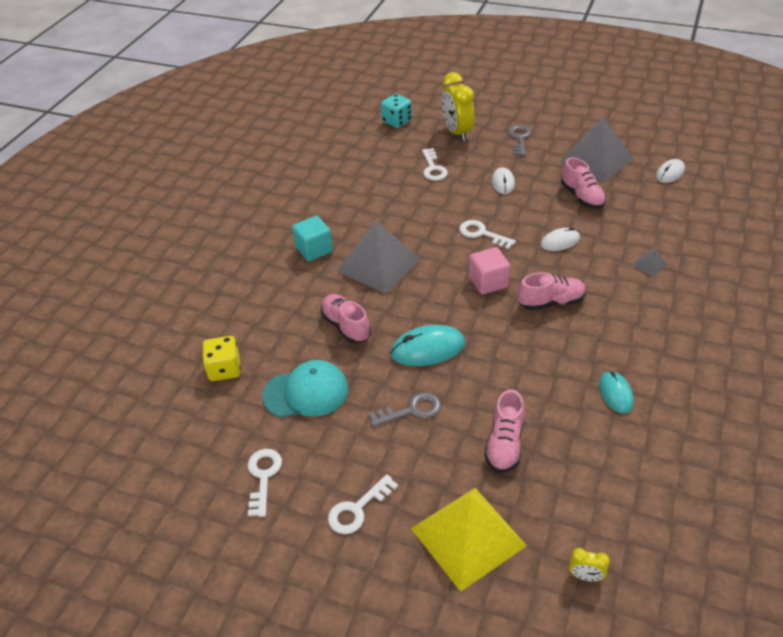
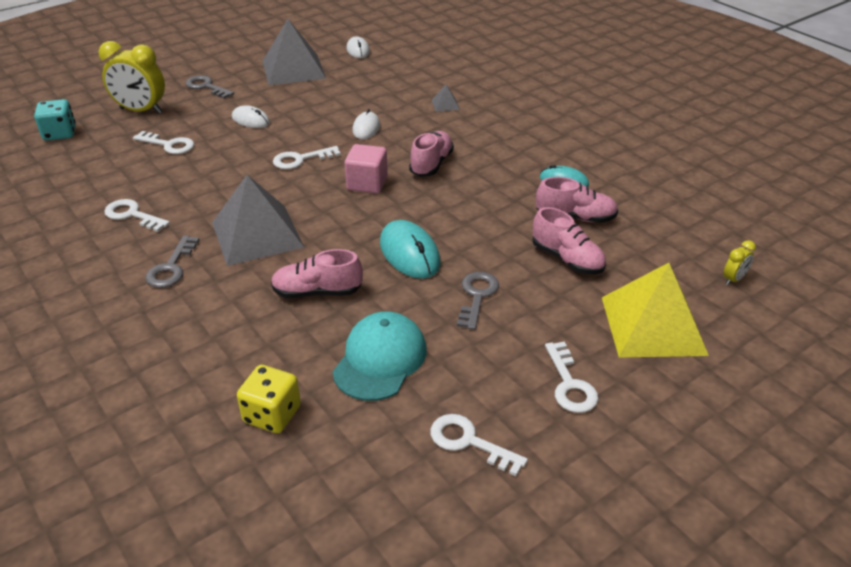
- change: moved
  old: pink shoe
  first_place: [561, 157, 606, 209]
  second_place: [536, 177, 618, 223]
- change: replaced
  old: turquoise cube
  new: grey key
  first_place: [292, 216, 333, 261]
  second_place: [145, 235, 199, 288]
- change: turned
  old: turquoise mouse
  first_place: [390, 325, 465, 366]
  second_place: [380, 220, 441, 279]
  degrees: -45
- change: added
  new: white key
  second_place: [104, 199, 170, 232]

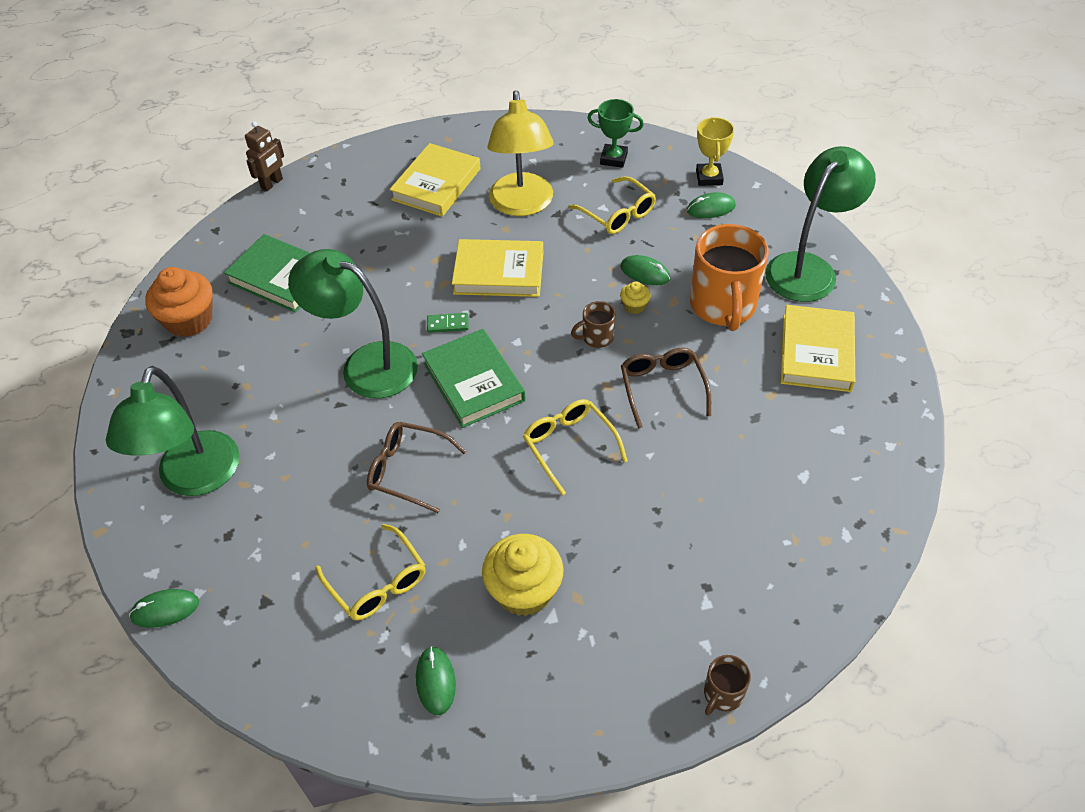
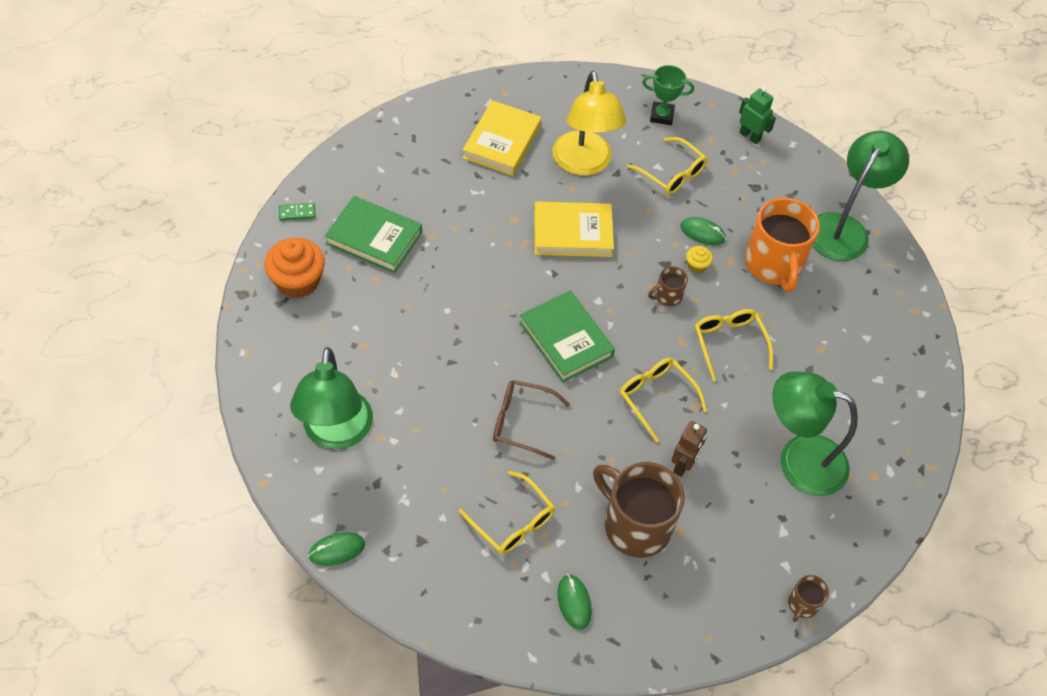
- change: replaced
  old: yellow trophy
  new: green robot
  first_place: [696, 117, 734, 186]
  second_place: [739, 87, 776, 144]
- change: moved
  old: brown robot
  first_place: [245, 121, 284, 191]
  second_place: [671, 421, 707, 477]
- change: removed
  old: green mouse
  first_place: [687, 192, 736, 218]
- change: moved
  old: green lamp
  first_place: [288, 249, 418, 398]
  second_place: [773, 371, 858, 496]
- change: removed
  old: yellow book
  first_place: [780, 305, 855, 392]
- change: moved
  old: green domino
  first_place: [427, 313, 469, 333]
  second_place: [279, 203, 316, 221]
- change: recoloured
  old: brown glasses
  new: yellow glasses
  first_place: [621, 348, 711, 429]
  second_place: [695, 309, 773, 381]
- change: replaced
  old: yellow cupcake
  new: brown mug
  first_place: [482, 534, 563, 616]
  second_place: [593, 462, 685, 557]

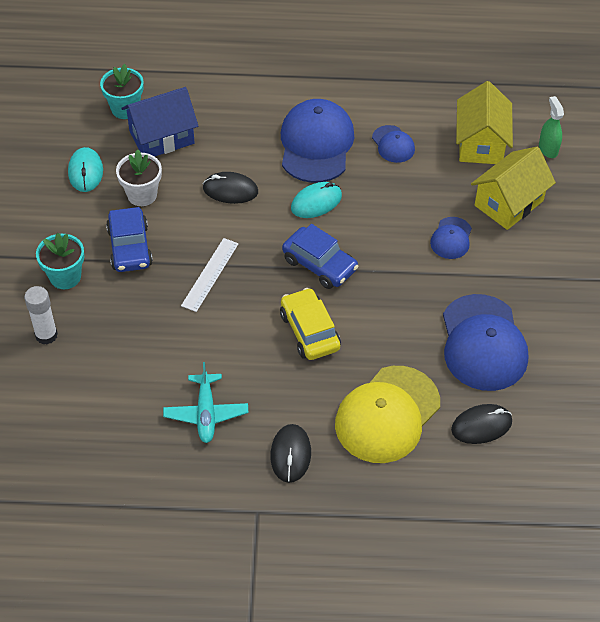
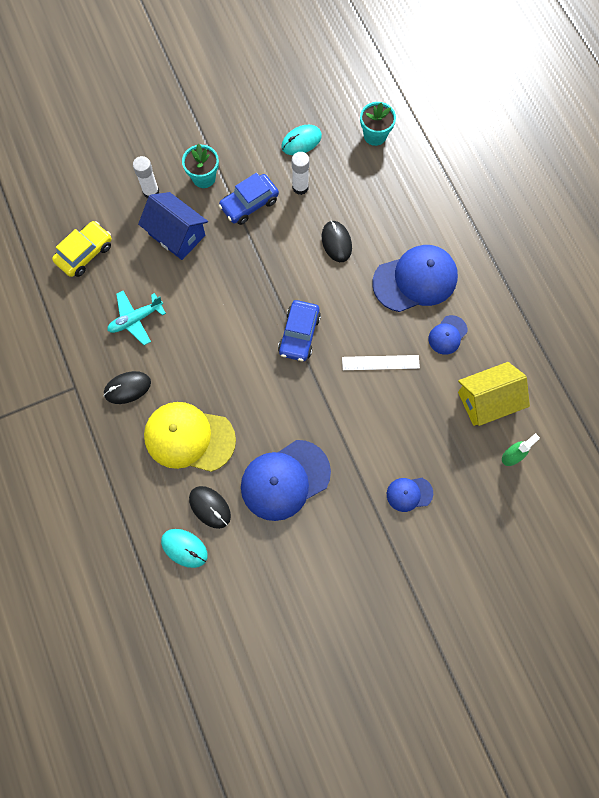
- change: moved
  old: blue house
  first_place: [121, 87, 198, 157]
  second_place: [138, 192, 208, 260]
- change: removed
  old: yellow house
  first_place: [471, 147, 556, 230]
- change: replaced
  old: white flower pot
  new: white glue stick
  first_place: [116, 149, 162, 206]
  second_place: [292, 152, 310, 195]
- change: moved
  old: turquoise mouse
  first_place: [291, 182, 342, 218]
  second_place: [161, 529, 208, 568]
- change: moved
  old: blue cap
  first_place: [430, 217, 472, 259]
  second_place: [387, 478, 433, 512]
- change: moved
  old: white ruler
  first_place: [181, 238, 239, 312]
  second_place: [342, 355, 420, 370]
- change: moved
  old: yellow car
  first_place: [280, 288, 341, 360]
  second_place: [52, 221, 112, 277]

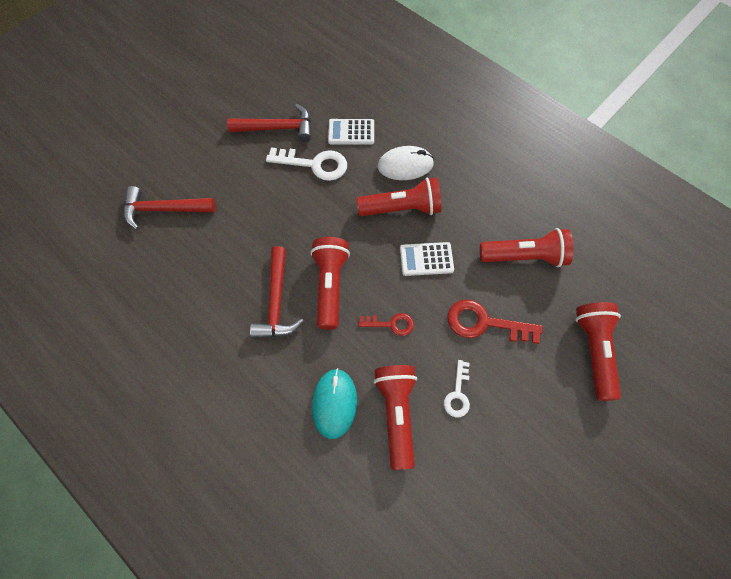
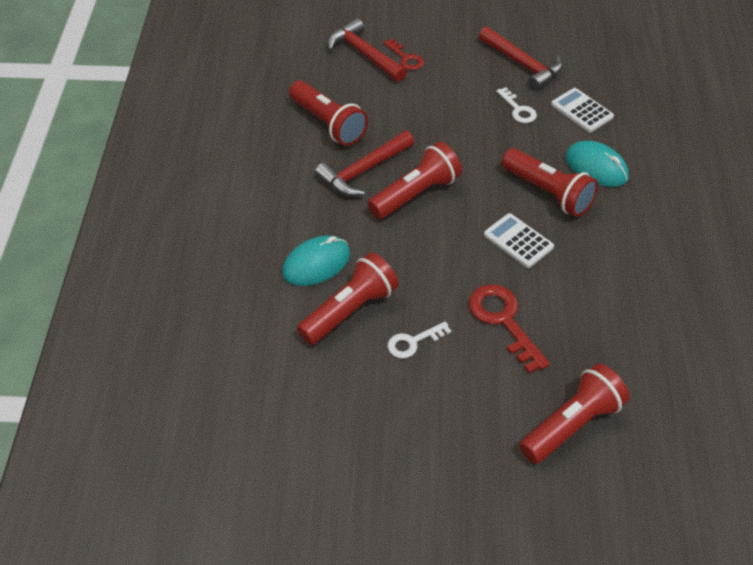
- change: recoloured
  old: white mouse
  new: turquoise mouse
  first_place: [378, 146, 434, 180]
  second_place: [565, 141, 629, 187]
- change: resized
  old: white key
  first_place: [266, 147, 347, 181]
  second_place: [496, 87, 537, 123]
  factor: 0.59
- change: moved
  old: red flashlight
  first_place: [480, 228, 574, 267]
  second_place: [289, 81, 368, 146]
- change: moved
  old: red key
  first_place: [358, 313, 414, 336]
  second_place: [384, 39, 424, 70]

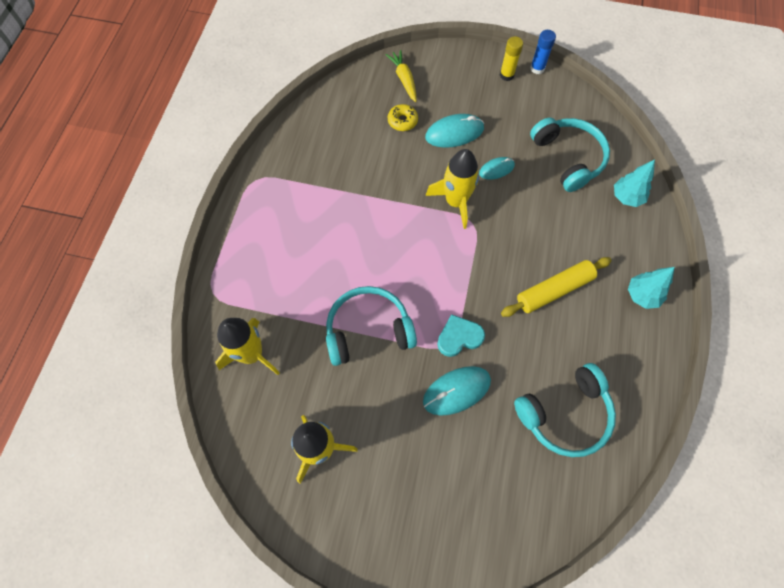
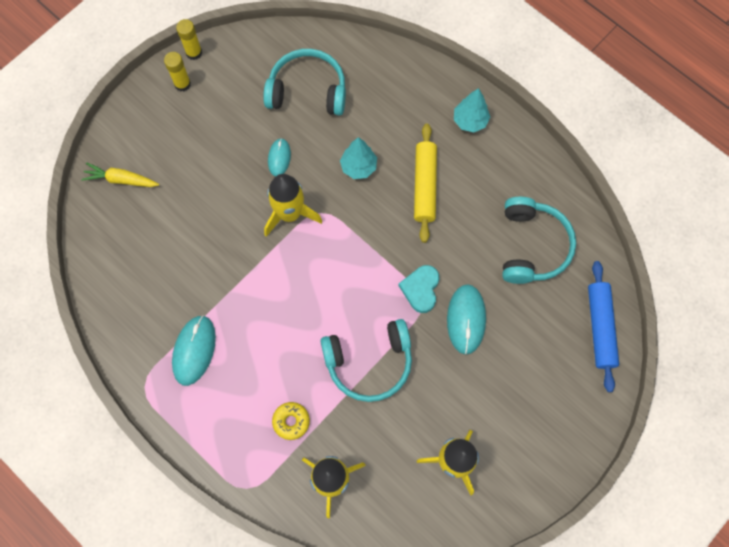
- change: recoloured
  old: blue glue stick
  new: yellow glue stick
  first_place: [530, 30, 556, 74]
  second_place: [176, 19, 202, 60]
- change: moved
  old: yellow donut
  first_place: [388, 104, 418, 131]
  second_place: [272, 402, 310, 440]
- change: moved
  old: turquoise mouse
  first_place: [425, 114, 484, 148]
  second_place: [172, 315, 216, 386]
- change: moved
  old: turquoise tree
  first_place: [614, 160, 655, 207]
  second_place: [340, 137, 377, 179]
- change: turned
  old: turquoise headphones
  first_place: [326, 286, 417, 366]
  second_place: [320, 319, 412, 402]
  degrees: -120
- change: added
  new: blue rolling pin
  second_place: [588, 261, 619, 392]

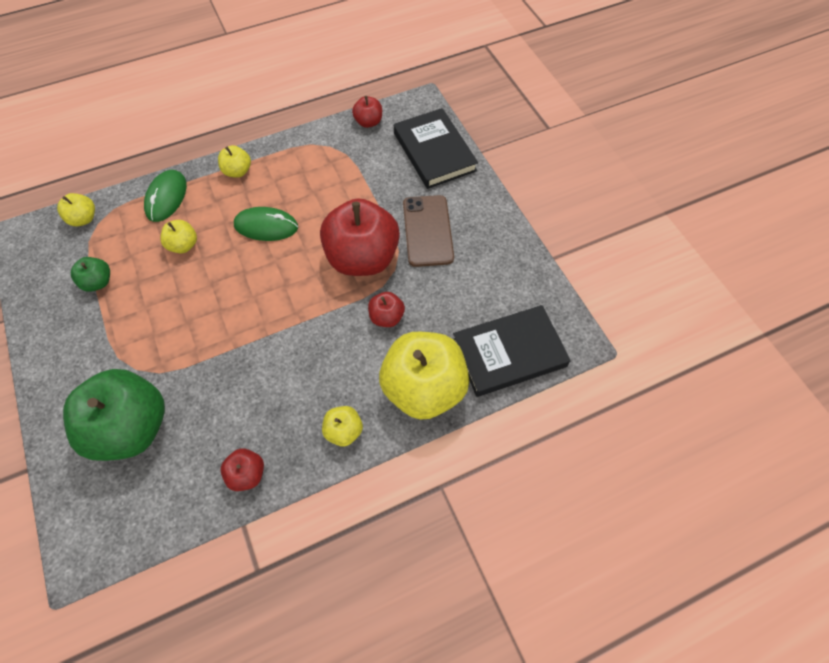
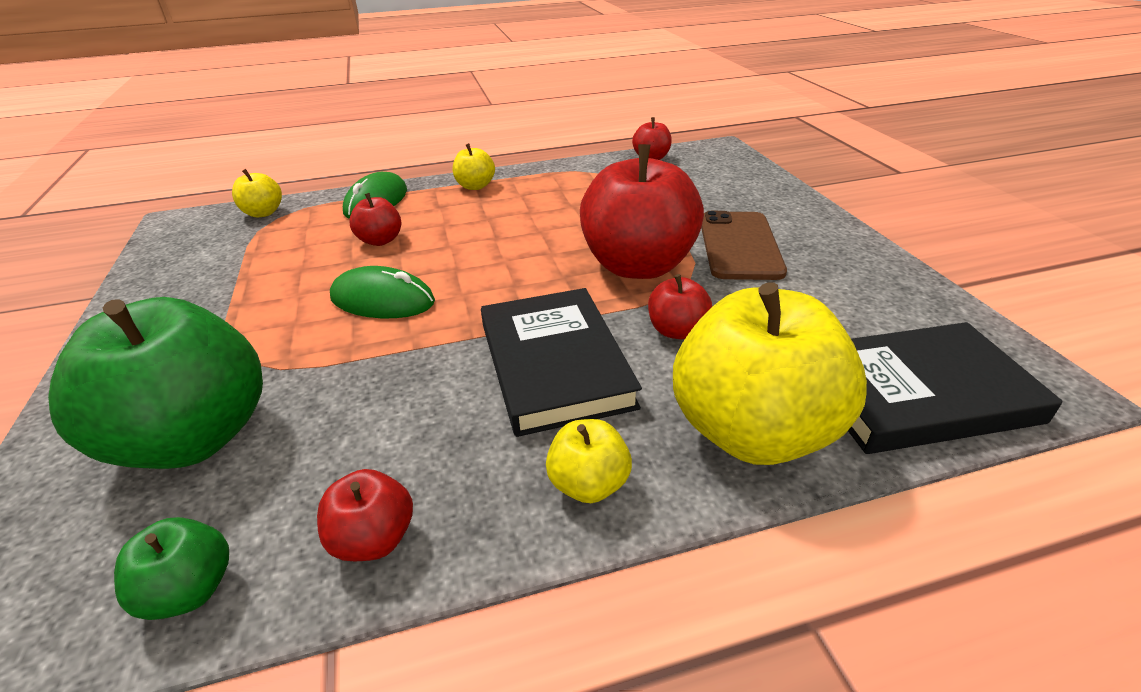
- change: moved
  old: black book
  first_place: [394, 108, 478, 189]
  second_place: [481, 288, 642, 437]
- change: moved
  old: green mouse
  first_place: [234, 207, 298, 241]
  second_place: [330, 266, 435, 318]
- change: recoloured
  old: yellow apple
  new: red apple
  first_place: [160, 220, 197, 254]
  second_place: [349, 193, 401, 246]
- change: moved
  old: green apple
  first_place: [71, 257, 110, 292]
  second_place: [114, 517, 229, 620]

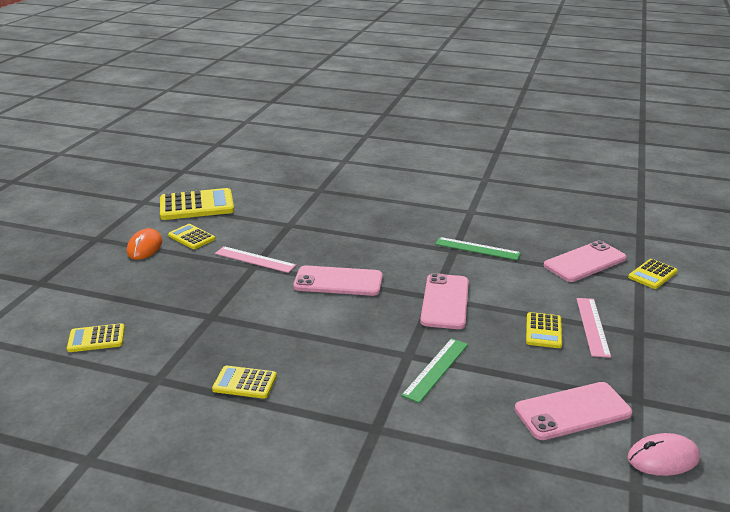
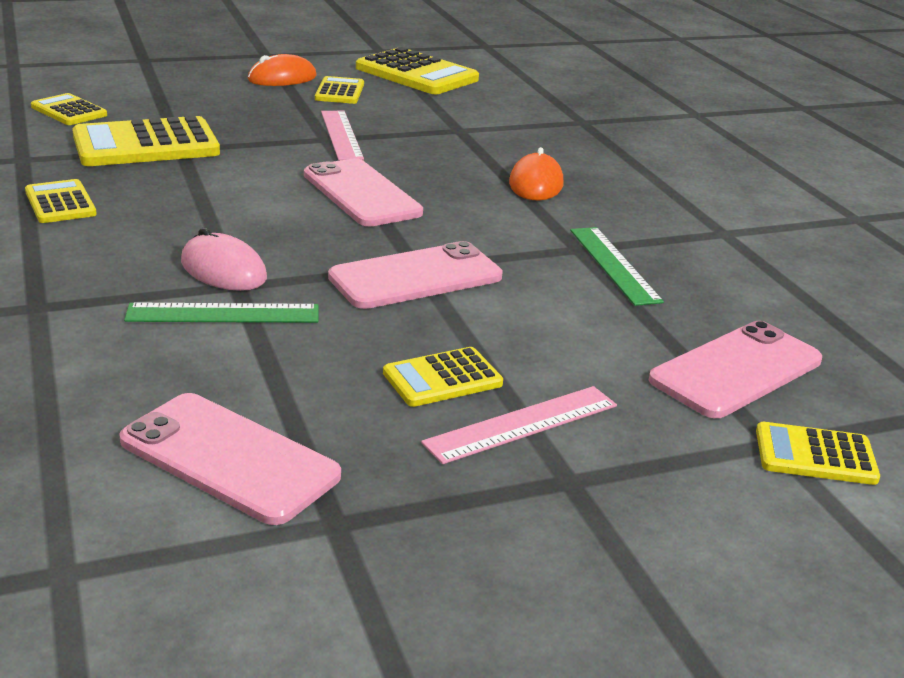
- change: turned
  old: pink phone
  first_place: [544, 241, 627, 282]
  second_place: [649, 321, 822, 418]
  degrees: -60
- change: moved
  old: pink mouse
  first_place: [628, 433, 700, 476]
  second_place: [181, 228, 267, 291]
- change: added
  new: yellow calculator
  second_place: [72, 116, 220, 166]
- change: added
  new: orange mouse
  second_place: [509, 147, 564, 200]

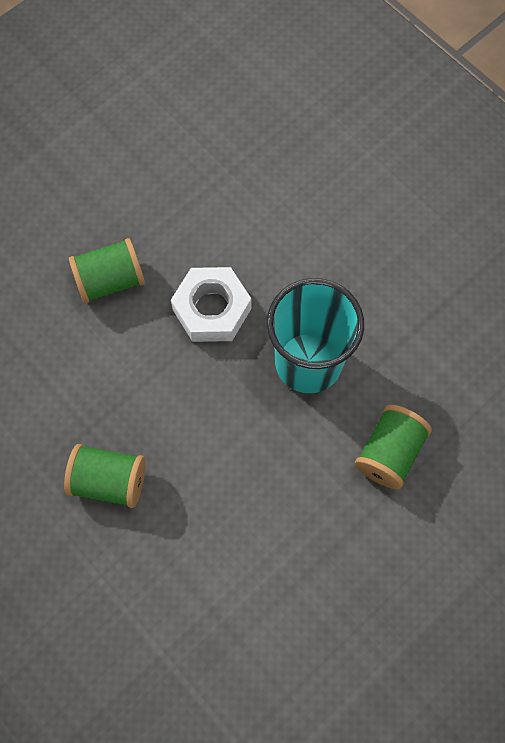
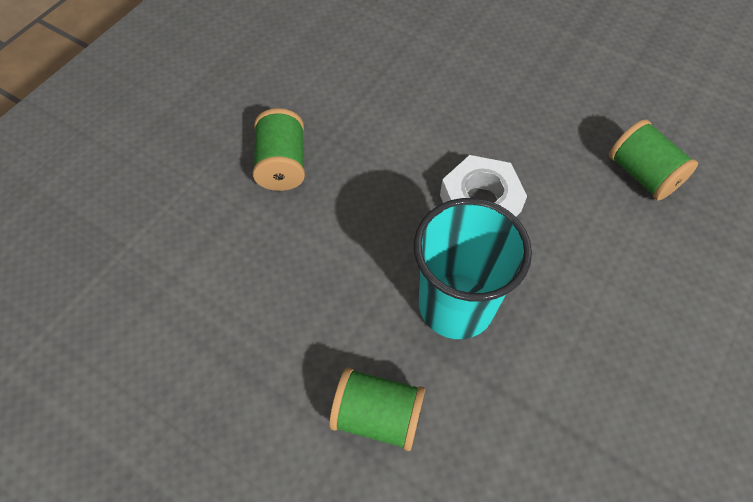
- change: moved
  old: green spool
  first_place: [69, 238, 145, 304]
  second_place: [609, 119, 698, 201]

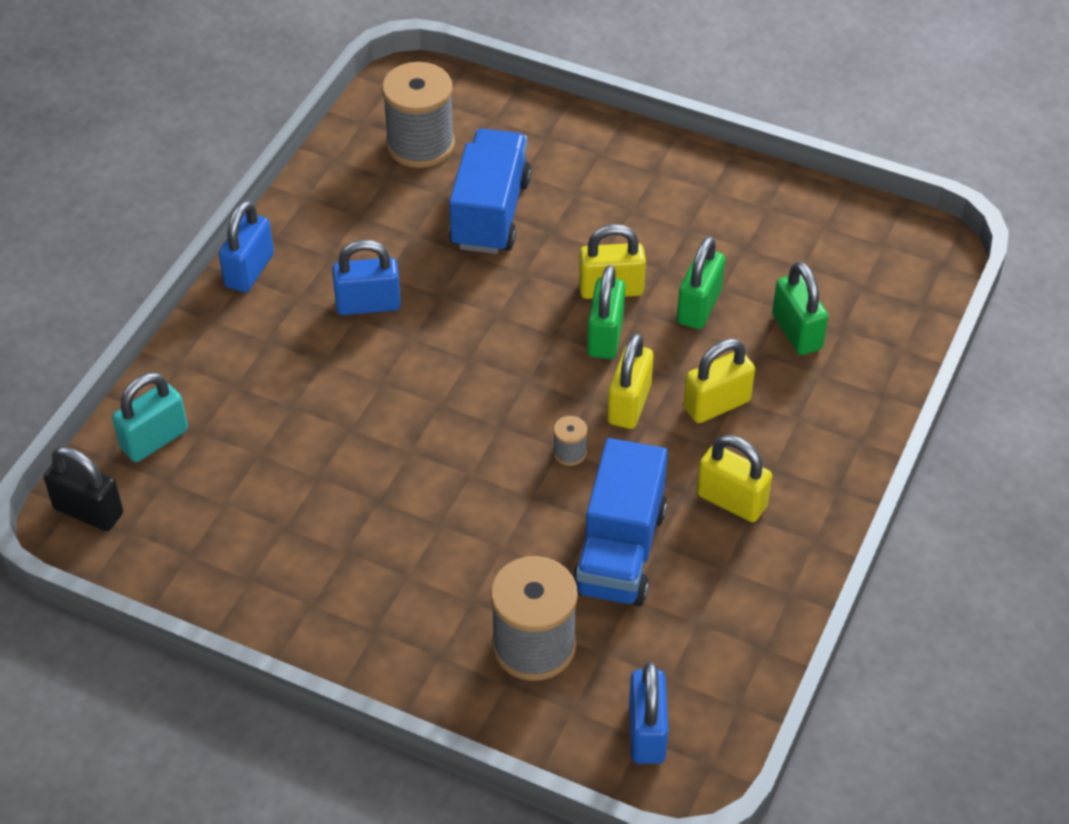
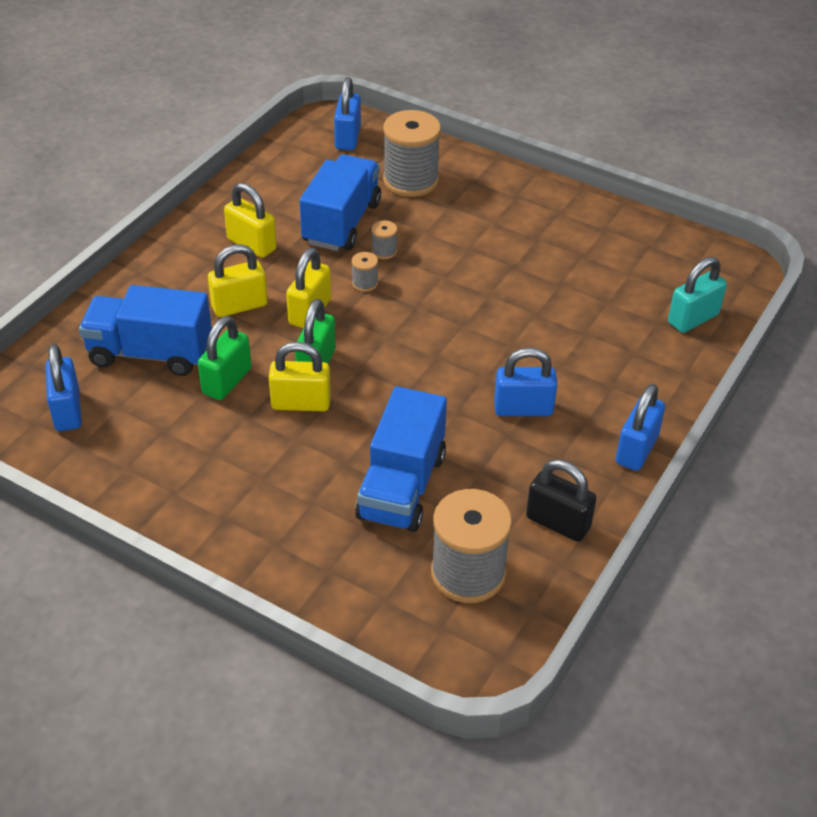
- change: replaced
  old: green padlock
  new: blue truck
  first_place: [772, 262, 828, 355]
  second_place: [79, 285, 212, 376]
- change: moved
  old: black padlock
  first_place: [44, 446, 123, 531]
  second_place: [526, 459, 596, 542]
- change: added
  new: grey spool
  second_place: [372, 220, 397, 259]
- change: added
  new: blue padlock
  second_place: [45, 344, 82, 431]

